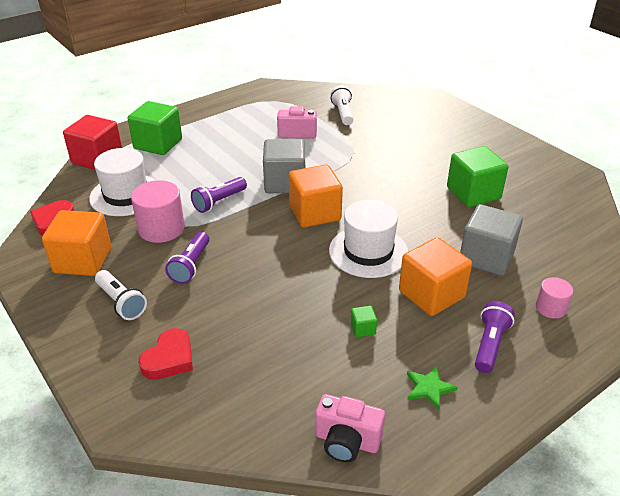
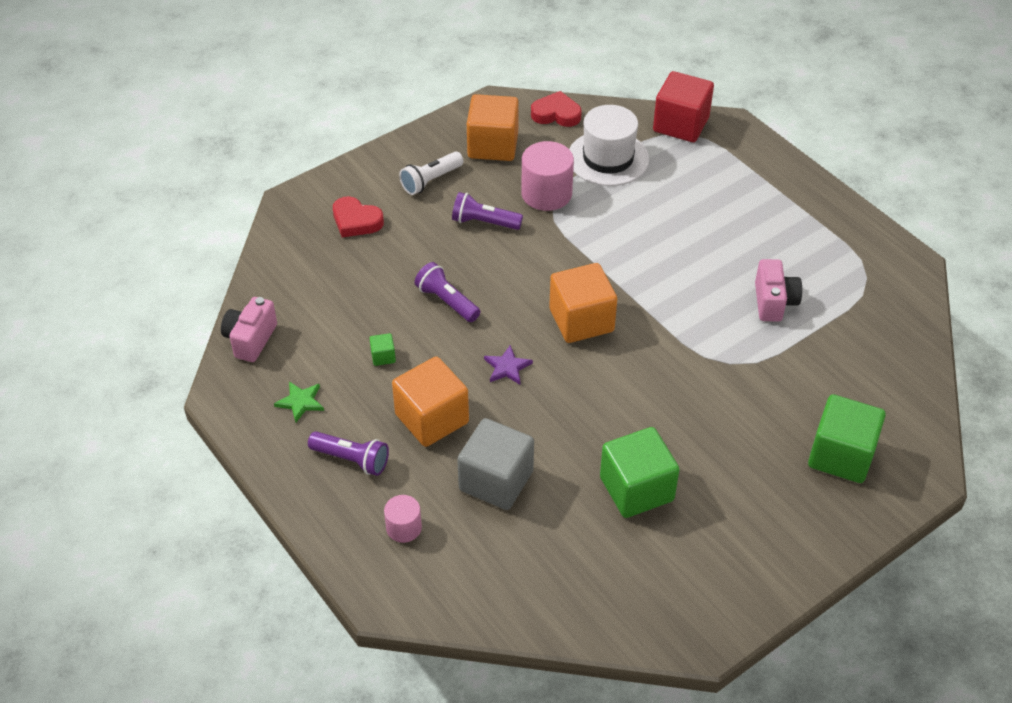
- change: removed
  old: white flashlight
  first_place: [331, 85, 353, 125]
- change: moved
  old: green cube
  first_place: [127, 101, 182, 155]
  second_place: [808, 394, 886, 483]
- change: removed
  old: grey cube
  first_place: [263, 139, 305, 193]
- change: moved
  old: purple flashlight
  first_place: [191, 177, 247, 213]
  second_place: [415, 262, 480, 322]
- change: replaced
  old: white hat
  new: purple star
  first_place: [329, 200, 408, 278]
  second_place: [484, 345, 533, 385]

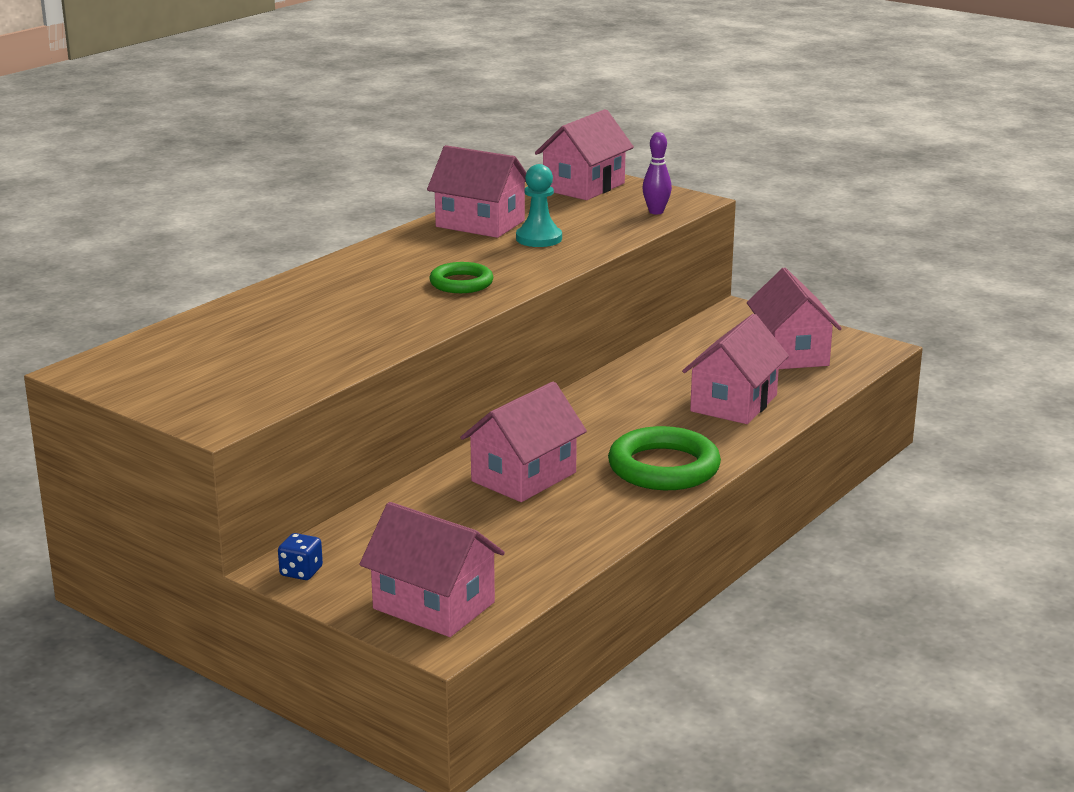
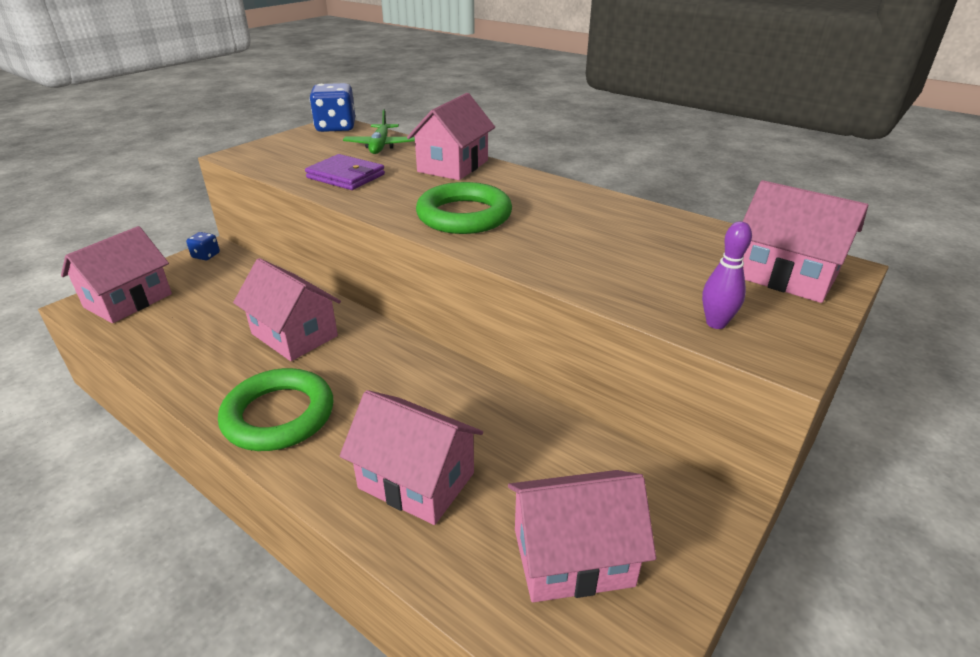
- change: moved
  old: pink house
  first_place: [427, 145, 526, 238]
  second_place: [407, 93, 495, 180]
- change: removed
  old: turquoise pawn
  first_place: [516, 164, 562, 247]
- change: resized
  old: green ring
  first_place: [429, 262, 493, 293]
  second_place: [416, 182, 512, 234]
  factor: 1.64
- change: added
  new: blue dice
  second_place: [310, 83, 355, 132]
- change: added
  new: green plane
  second_place: [343, 109, 415, 154]
- change: added
  new: purple wallet
  second_place: [305, 154, 385, 190]

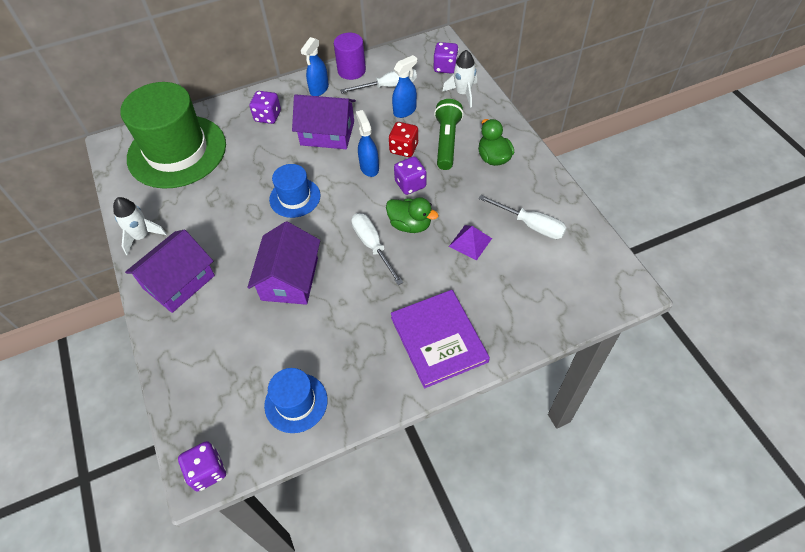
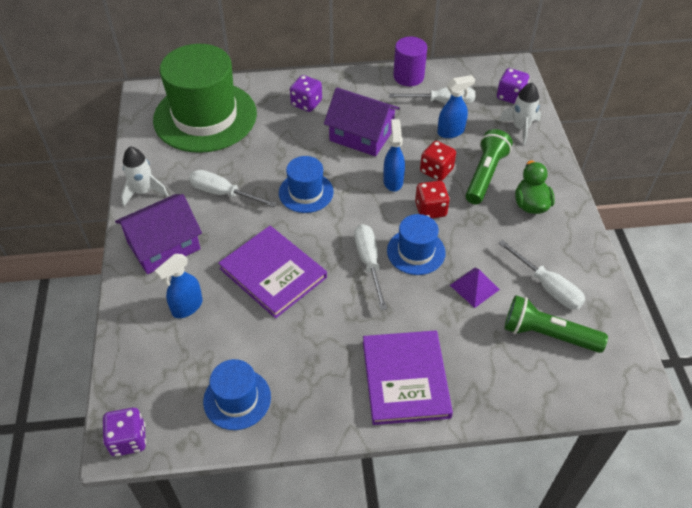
- change: moved
  old: blue spray bottle
  first_place: [301, 37, 329, 96]
  second_place: [155, 254, 203, 318]
- change: recoloured
  old: purple dice
  new: red dice
  first_place: [394, 156, 426, 195]
  second_place: [415, 181, 450, 218]
- change: replaced
  old: green duck
  new: blue hat
  first_place: [386, 197, 439, 233]
  second_place: [387, 214, 446, 275]
- change: replaced
  old: purple house
  new: purple book
  first_place: [247, 221, 320, 305]
  second_place: [218, 226, 327, 318]
- change: added
  new: white screwdriver
  second_place: [189, 170, 277, 207]
- change: added
  new: green flashlight
  second_place: [504, 295, 608, 353]

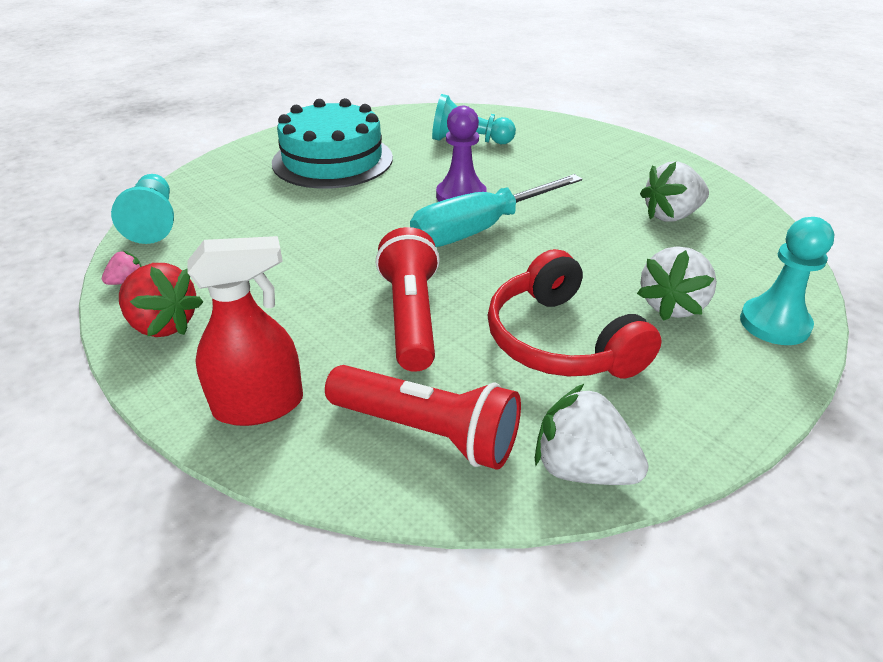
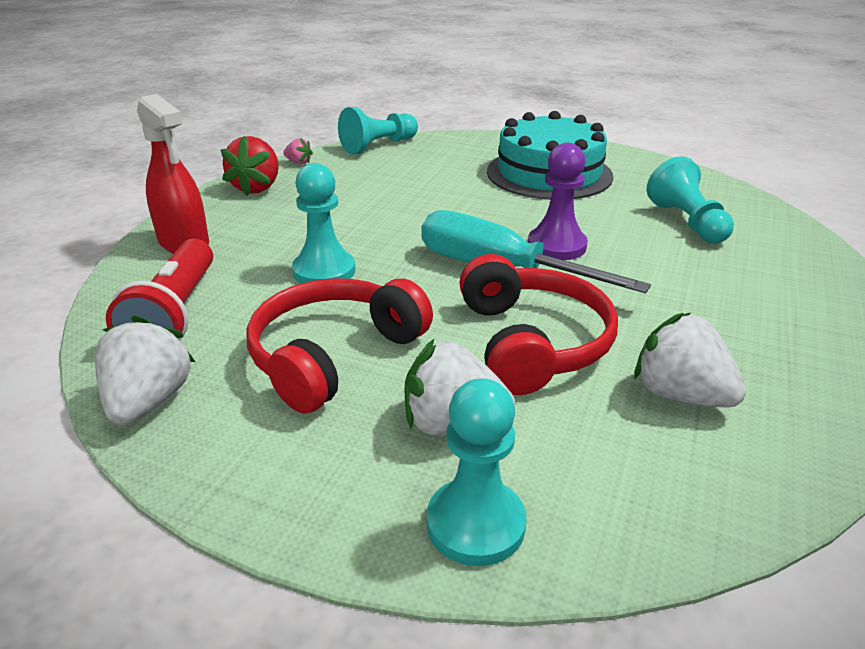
- change: replaced
  old: red flashlight
  new: turquoise pawn
  first_place: [376, 227, 440, 372]
  second_place: [292, 163, 355, 284]
- change: added
  new: red headphones
  second_place: [459, 254, 618, 395]

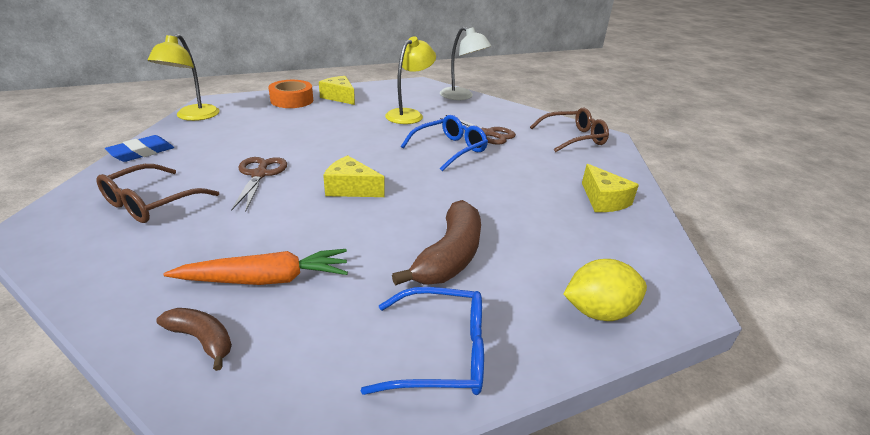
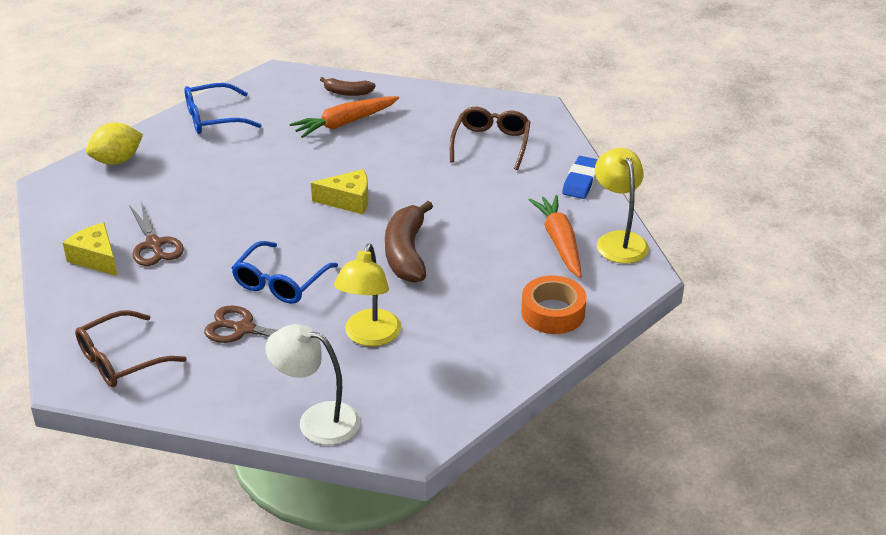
- change: removed
  old: yellow cheese
  first_place: [319, 76, 355, 105]
- change: moved
  old: brown scissors
  first_place: [231, 157, 287, 212]
  second_place: [129, 202, 184, 266]
- change: moved
  old: brown banana
  first_place: [392, 200, 481, 286]
  second_place: [385, 201, 433, 283]
- change: added
  new: orange carrot
  second_place: [529, 195, 582, 278]

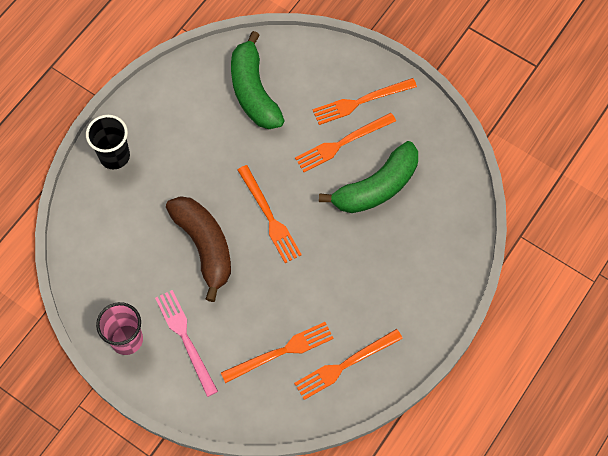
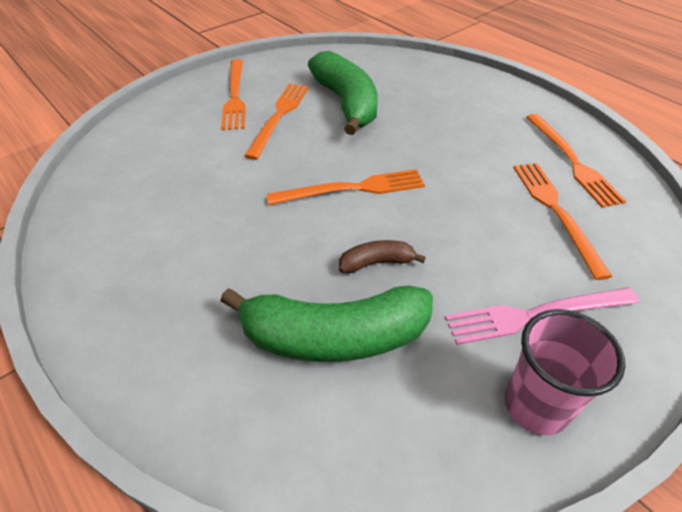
- change: moved
  old: green banana
  first_place: [231, 31, 285, 129]
  second_place: [221, 285, 433, 362]
- change: turned
  old: orange fork
  first_place: [295, 113, 396, 172]
  second_place: [244, 83, 309, 160]
  degrees: -150
- change: removed
  old: black cup
  first_place: [86, 115, 130, 169]
- change: resized
  old: brown banana
  first_place: [166, 196, 231, 302]
  second_place: [339, 240, 426, 273]
  factor: 0.46

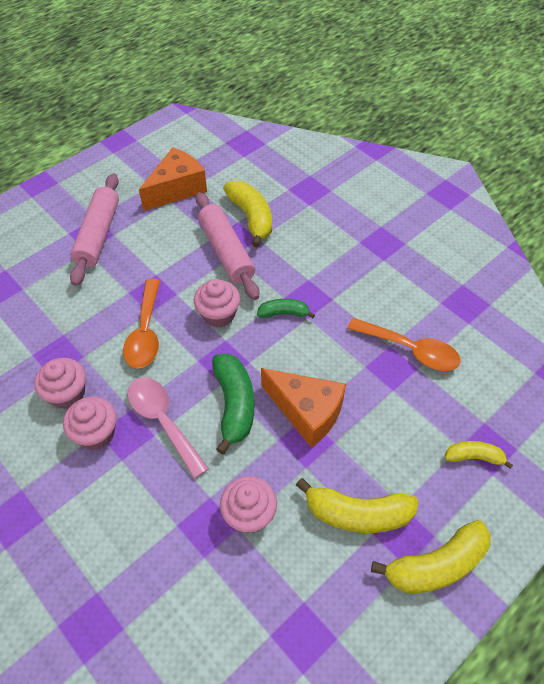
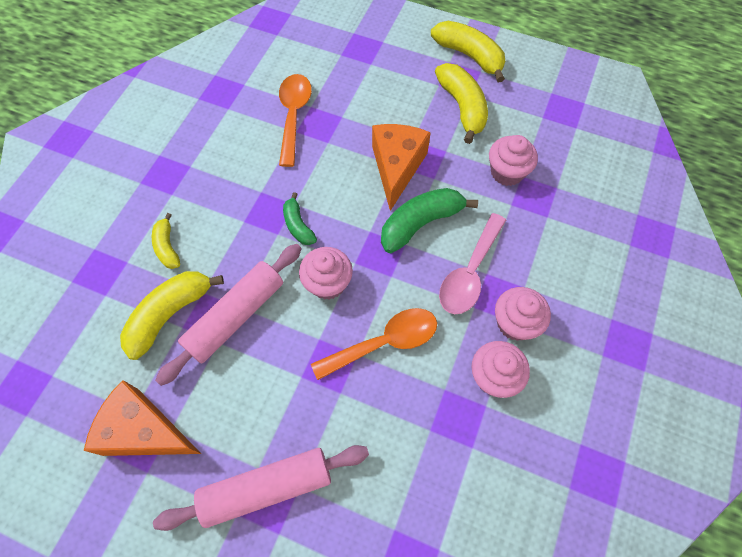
- change: moved
  old: yellow banana
  first_place: [445, 441, 513, 469]
  second_place: [152, 213, 180, 269]

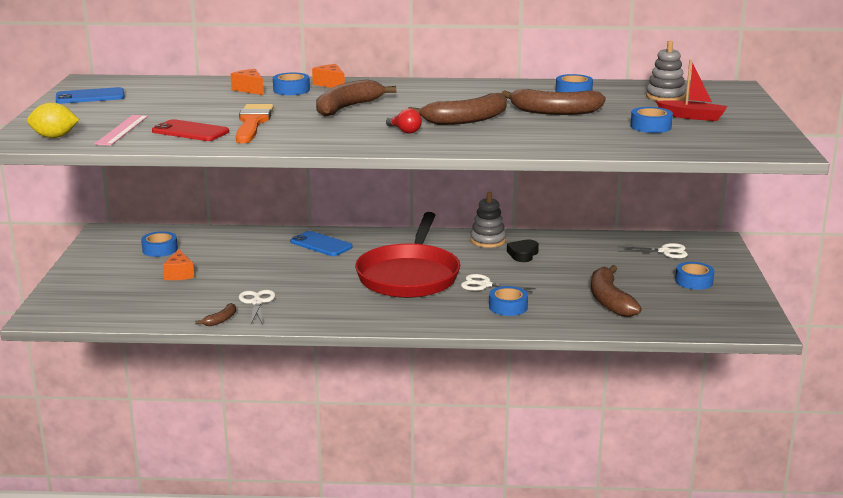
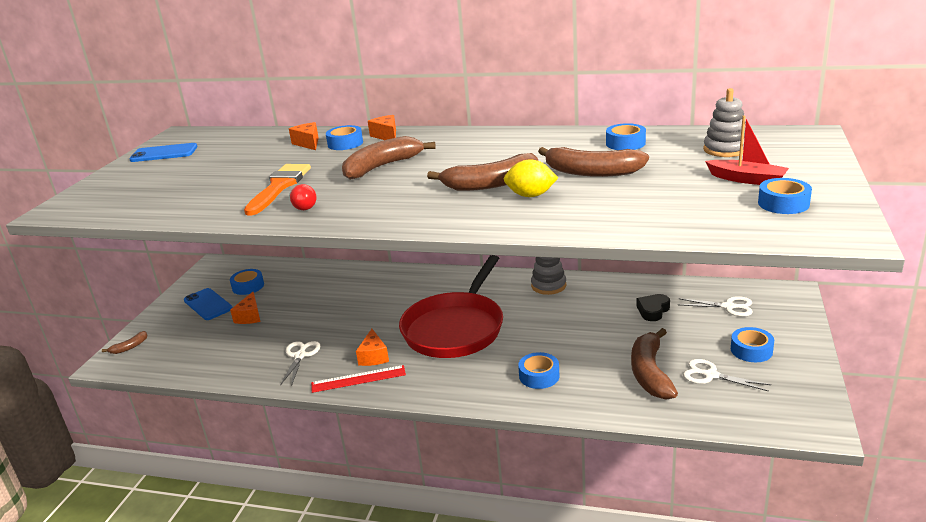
- change: moved
  old: yellow lemon
  first_place: [27, 102, 79, 138]
  second_place: [504, 159, 558, 197]
- change: moved
  old: blue tape
  first_place: [631, 107, 673, 133]
  second_place: [758, 178, 812, 214]
- change: moved
  old: red light bulb
  first_place: [386, 109, 422, 134]
  second_place: [289, 184, 317, 210]
- change: removed
  old: pink ruler
  first_place: [94, 115, 148, 146]
- change: removed
  old: red phone
  first_place: [152, 119, 229, 141]
- change: moved
  old: blue phone
  first_place: [290, 231, 353, 256]
  second_place: [184, 288, 233, 320]
- change: moved
  old: black heart
  first_place: [507, 239, 539, 262]
  second_place: [636, 294, 670, 321]
- change: moved
  old: white scissors
  first_place: [461, 274, 536, 292]
  second_place: [683, 359, 771, 392]
- change: moved
  old: brown banana
  first_place: [195, 303, 236, 326]
  second_place: [102, 331, 148, 354]
- change: added
  new: orange cheese
  second_place: [356, 329, 389, 366]
- change: added
  new: red ruler
  second_place: [311, 365, 406, 393]

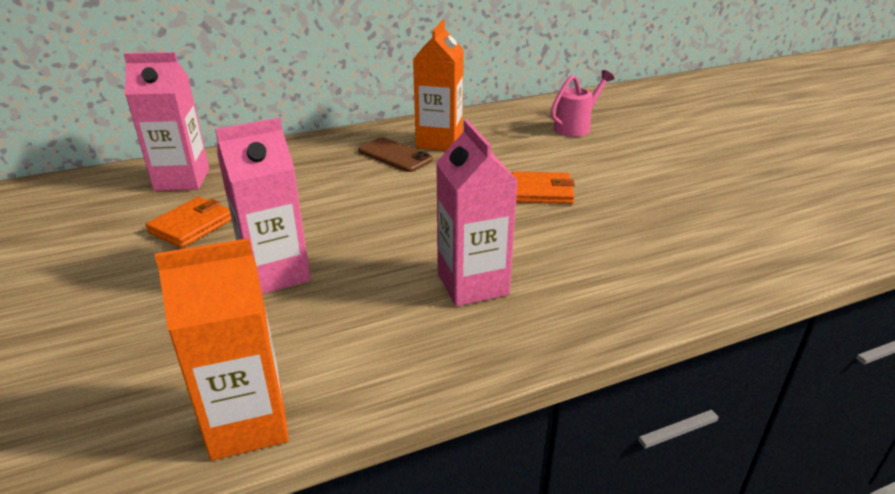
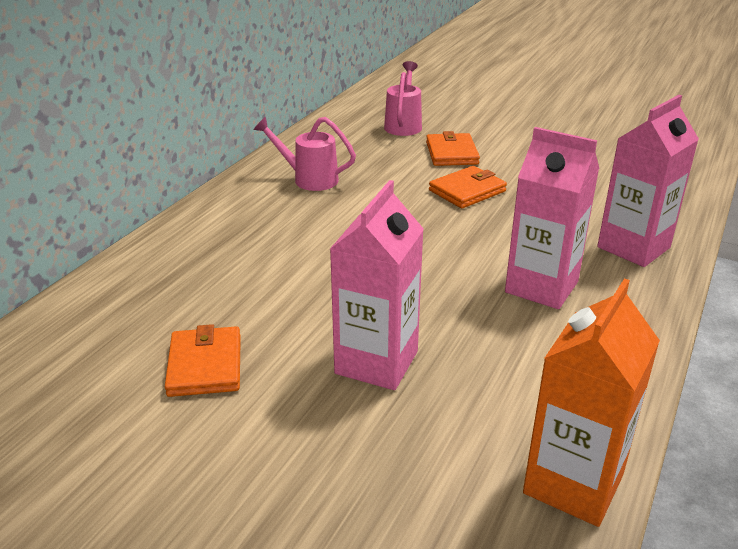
- change: replaced
  old: orange carton
  new: pink watering can
  first_place: [413, 20, 464, 151]
  second_place: [254, 117, 356, 191]
- change: moved
  old: pink carton
  first_place: [124, 52, 209, 191]
  second_place: [597, 95, 699, 267]
- change: removed
  old: brown phone
  first_place: [358, 137, 433, 172]
- change: added
  new: orange wallet
  second_place: [426, 131, 480, 166]

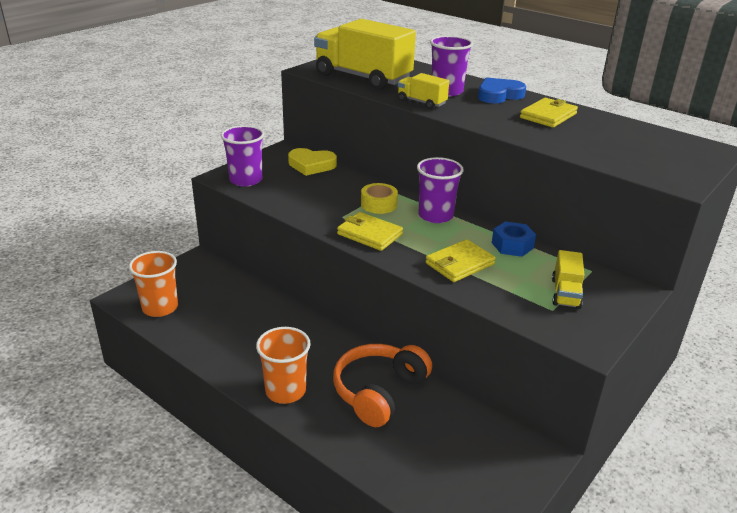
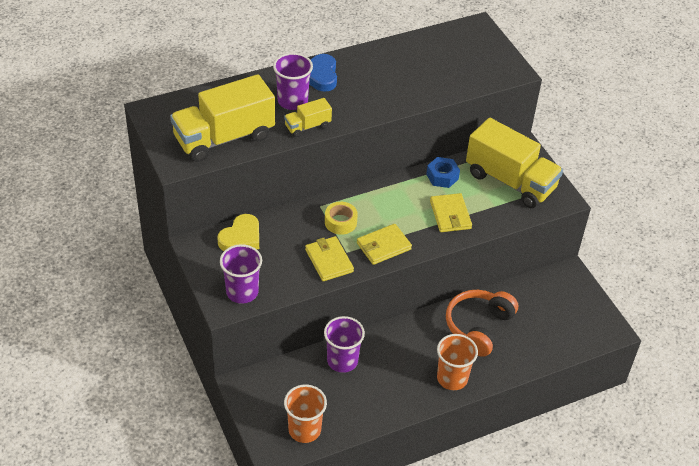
- change: moved
  old: yellow wallet
  first_place: [520, 98, 578, 128]
  second_place: [305, 236, 354, 281]
- change: moved
  old: purple cup
  first_place: [417, 157, 464, 223]
  second_place: [324, 316, 365, 373]
- change: resized
  old: yellow truck
  first_place: [552, 250, 584, 309]
  second_place: [466, 118, 563, 208]
  factor: 2.14
- change: turned
  old: orange headphones
  first_place: [333, 344, 432, 427]
  second_place: [446, 290, 518, 357]
  degrees: 60

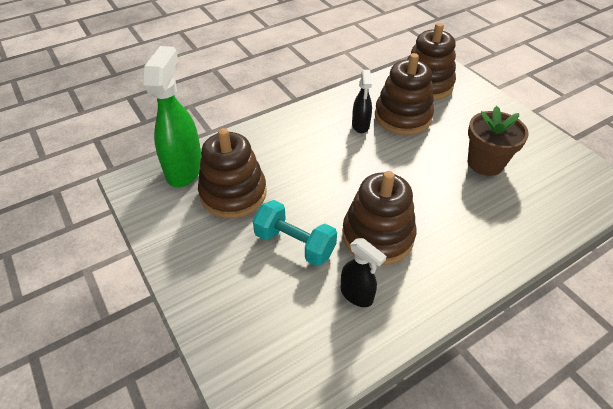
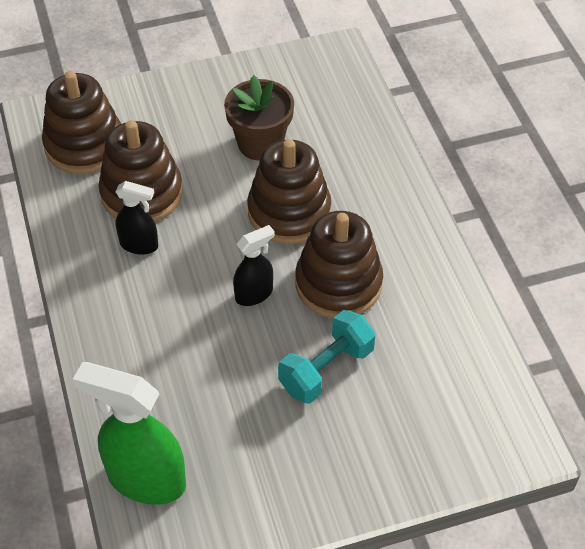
- change: moved
  old: brown stacking toy
  first_place: [198, 128, 267, 218]
  second_place: [247, 139, 331, 244]
- change: moved
  old: black spray bottle
  first_place: [341, 238, 387, 307]
  second_place: [233, 225, 275, 306]

